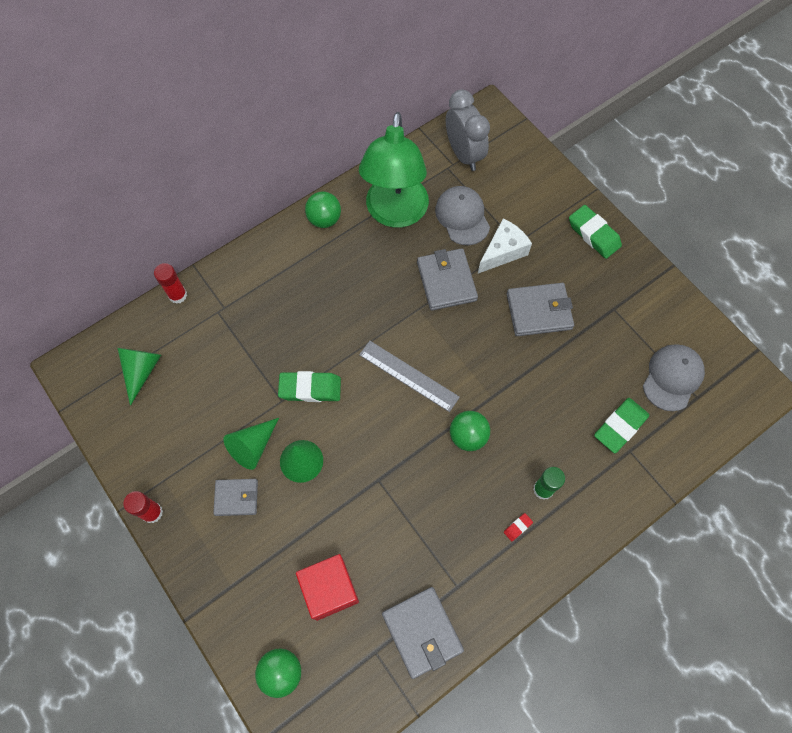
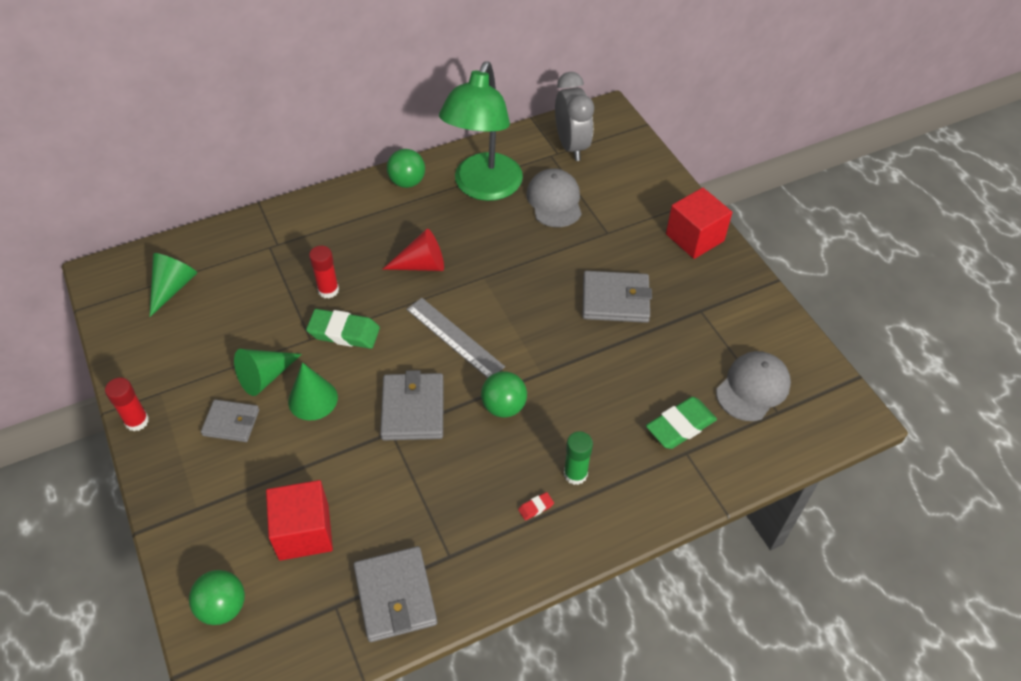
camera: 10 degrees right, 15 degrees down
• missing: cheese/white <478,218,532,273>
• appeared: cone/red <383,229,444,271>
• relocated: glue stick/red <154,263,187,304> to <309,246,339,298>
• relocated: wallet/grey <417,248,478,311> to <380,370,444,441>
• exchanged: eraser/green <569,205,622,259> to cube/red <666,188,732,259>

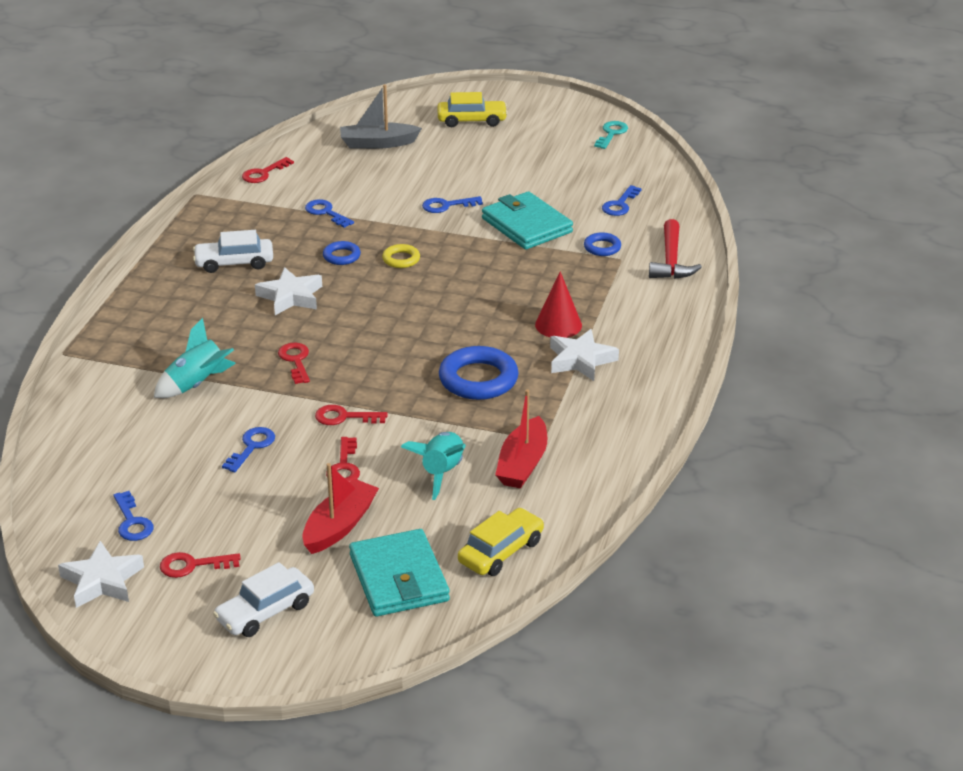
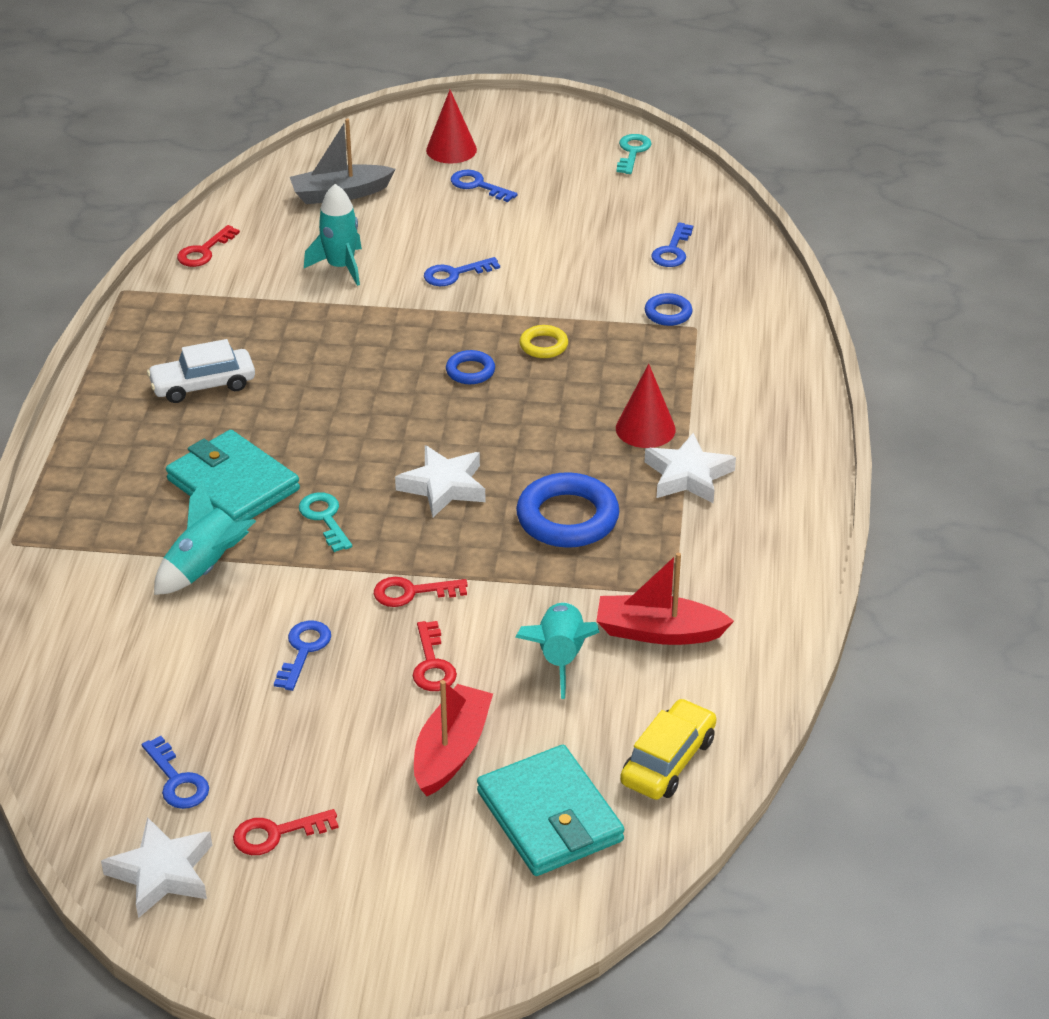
camera: 10 degrees left, 5 degrees up
• missing: car/white <213,562,314,637>
• missing: hammer/red <649,219,702,279>
• appeared: rocket/turquoise <304,184,362,286>
• relocated: star/white <255,267,322,315> to <395,445,485,517>
• relocated: key/blue <305,199,354,228> to <451,170,518,202>
• relocated: ring/blue <323,241,361,265> to <446,350,495,384>
• relocated: ring/yellow <382,244,420,268> to <520,325,568,358>
• relocated: wallet/turquoise <482,191,573,250> to <166,430,300,522>
• exchanged: car/yellow <437,92,508,127> to cone/red <426,90,477,164>
• colour: key/red <278,343,310,384> to key/turquoise <299,492,352,552>
• spun: boat/red <495,390,547,489> = <596,552,734,645> 90 degrees clockwise

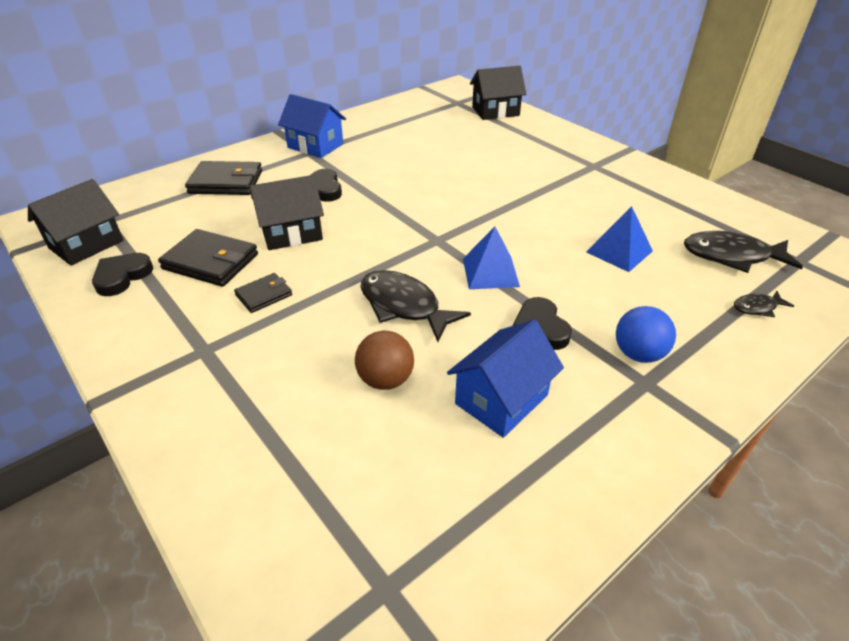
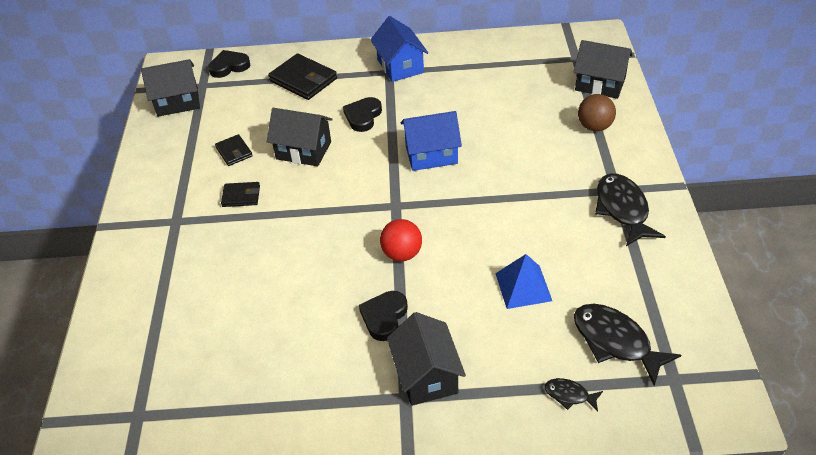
camera: 40 degrees right, 5 degrees up
• relocated: heart/black <92,253,153,296> to <208,50,250,78>
• relocated: ball/brown <355,331,414,390> to <578,94,616,131>
• relocated: fish/black <360,270,471,342> to <595,173,666,246>
• relocated: house/blue <447,320,564,438> to <401,111,462,171>
• exchanged: pyramid/blue <463,227,520,289> to ball/red <380,219,422,261>
• exchanged: ball/blue <616,306,676,363> to house/black <387,312,466,406>
• size: wallet/black <158,229,258,287> = <215,134,253,166> x0.57

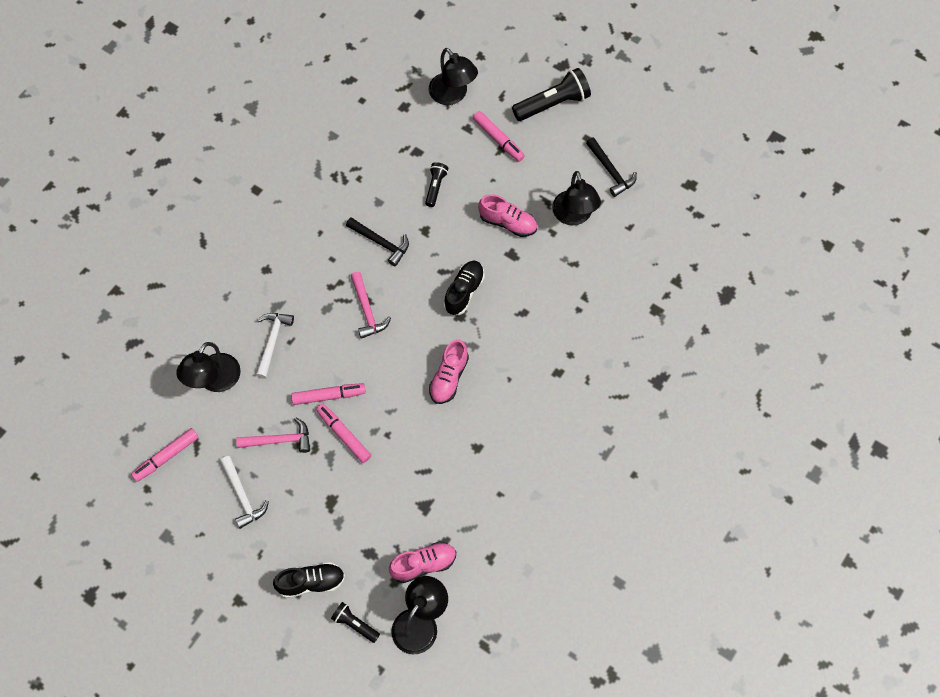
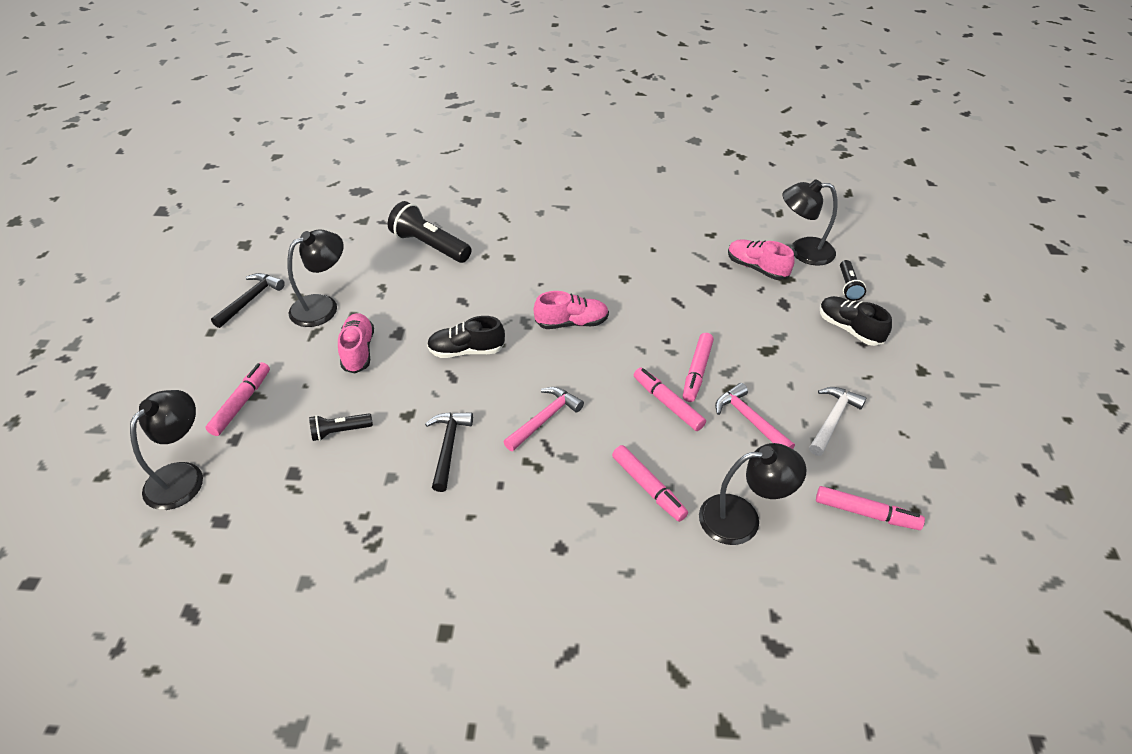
camera: 120 degrees left, 20 degrees down
• relocated: flashlight/black <512,68,591,121> to <388,201,471,263>
• exchanged: hammer/white <256,313,294,379> to marker/pink <612,445,688,522>

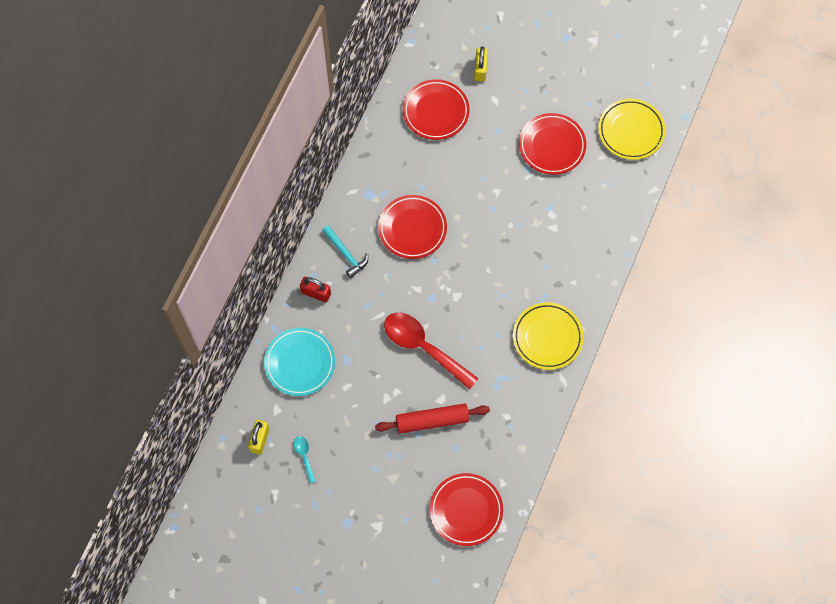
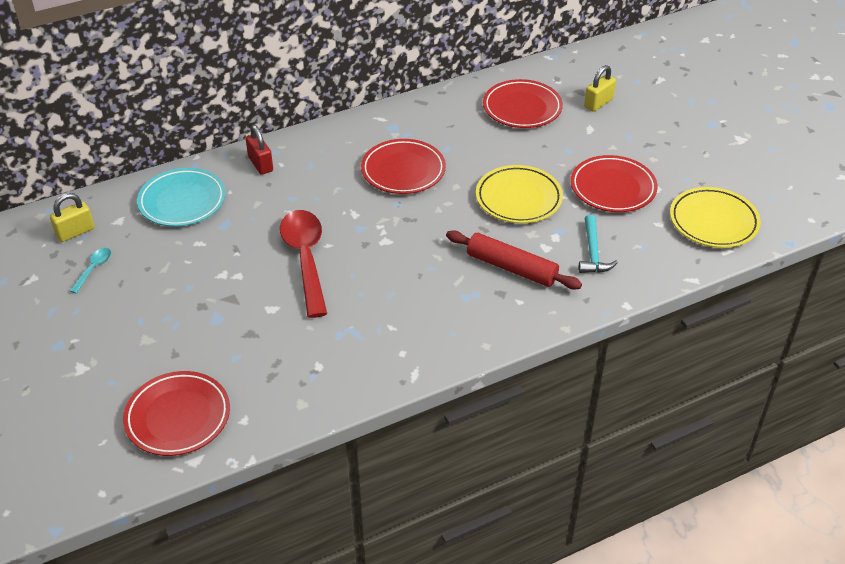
camera: 40 degrees right, 25 degrees down
• relocated: hammer/turquoise <322,226,368,278> to <579,215,618,273>
• relocated: rolling pin/red <375,403,490,434> to <446,230,582,290>
• relocated: plate/yellow <513,302,584,370> to <476,165,563,223>

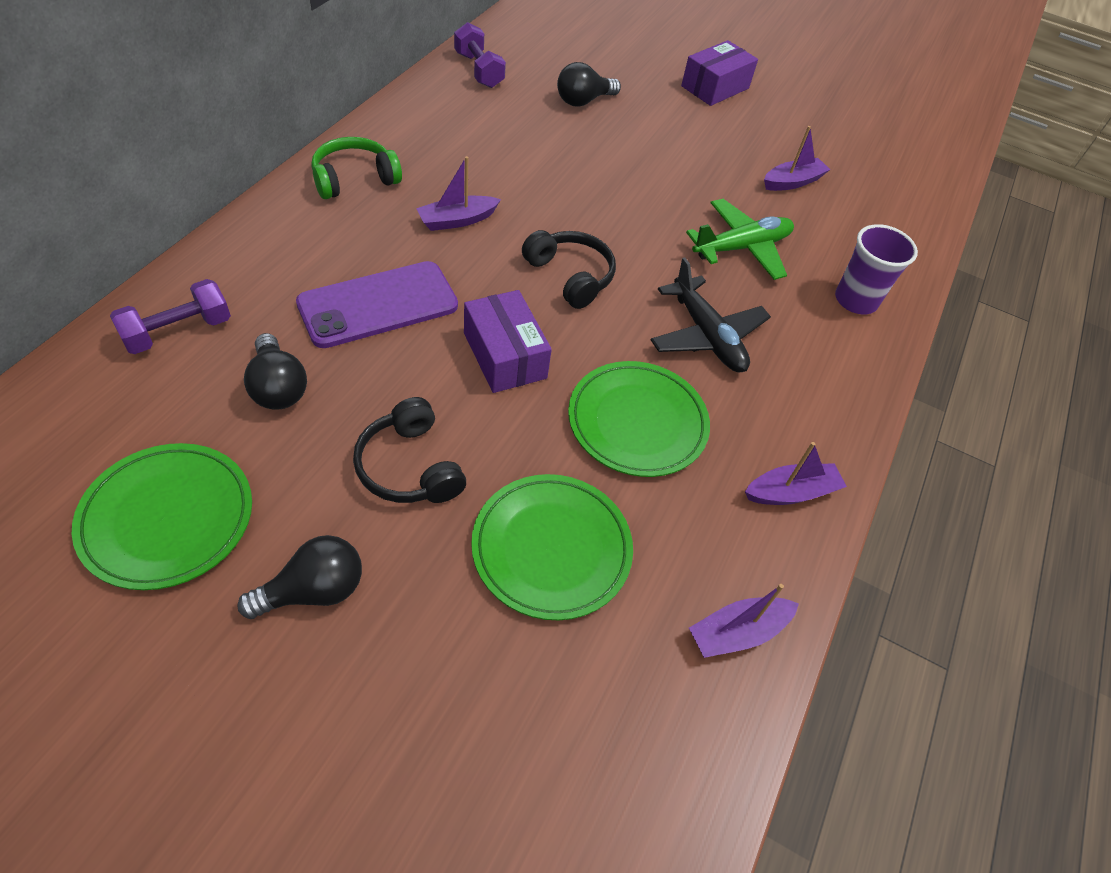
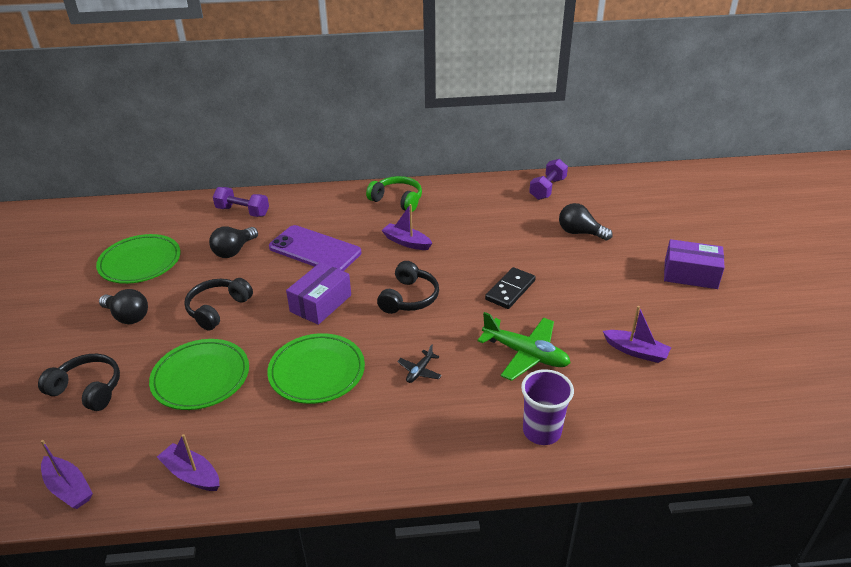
camera: 65 degrees right, 15 degrees down
• appeared: headphones/black <38,354,120,411>
• appeared: domino/black <485,267,536,309>
• relocated: boat/purple <745,442,847,505> to <41,440,93,509>
• size: plane/black <650,258,771,372> = <397,345,442,383> x0.49

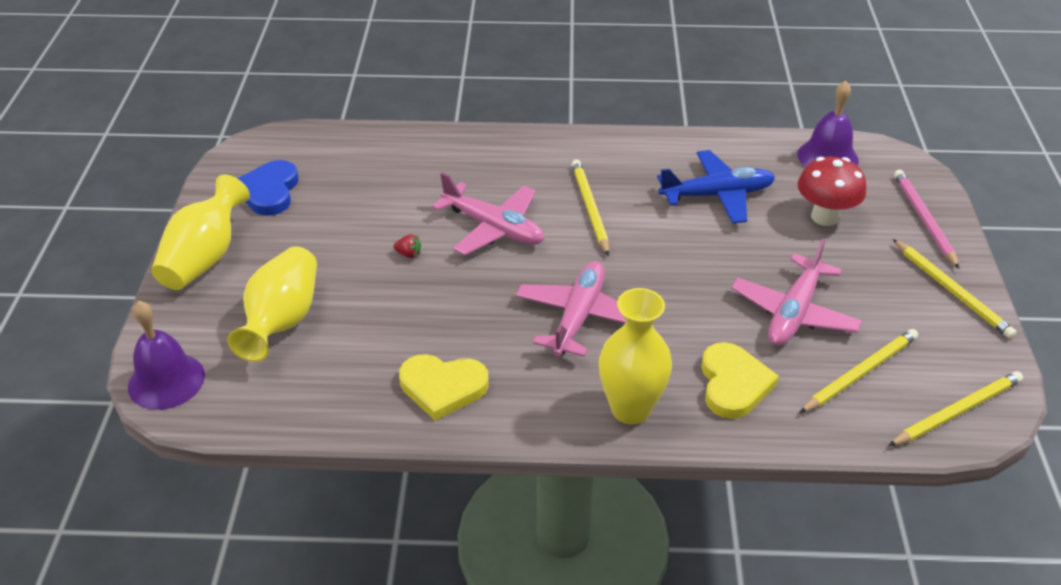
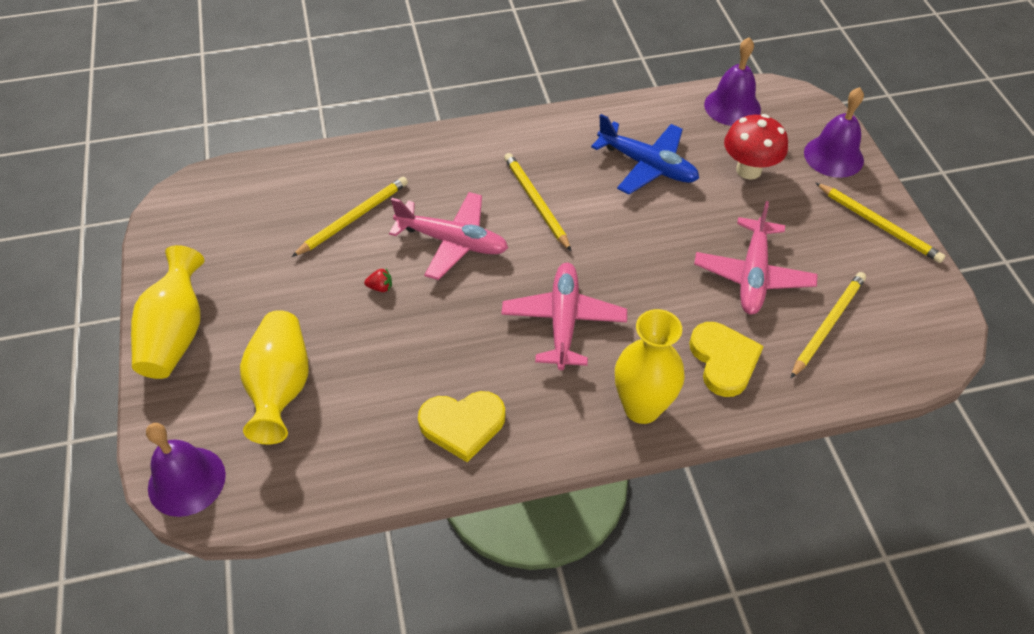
camera: 15 degrees left, 10 degrees up
• missing: heart/blue <237,160,298,216>
• relocated: pencil/yellow <888,371,1023,446> to <292,176,408,257>
• exchanged: pencil/pink <894,170,959,269> to bell/purple <804,87,864,178>
• spun: plane/blue <657,150,775,224> = <591,114,699,194> 60 degrees clockwise

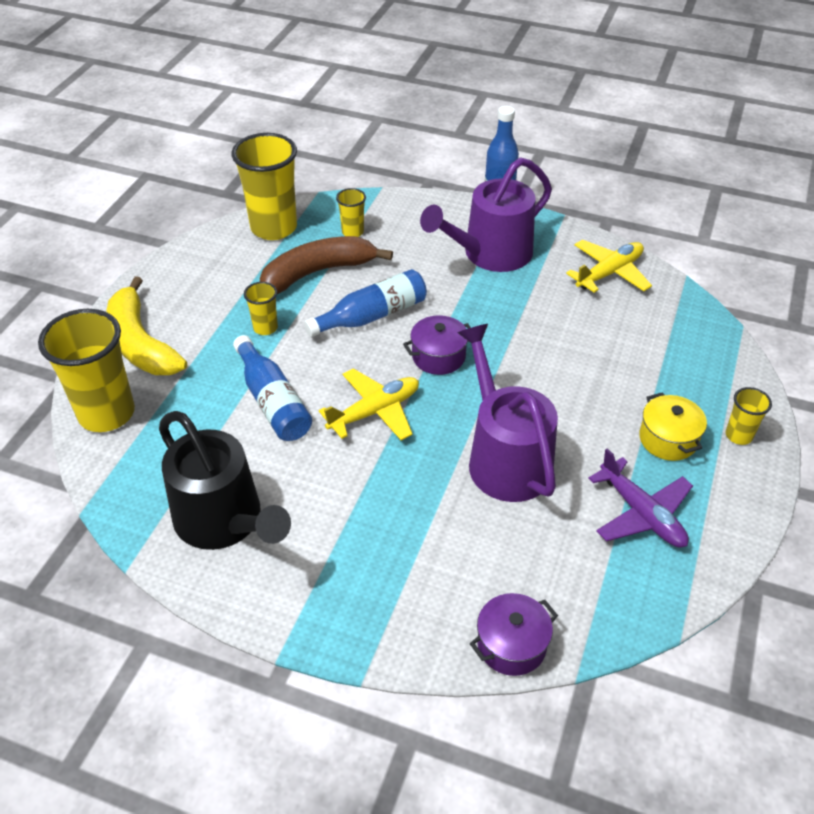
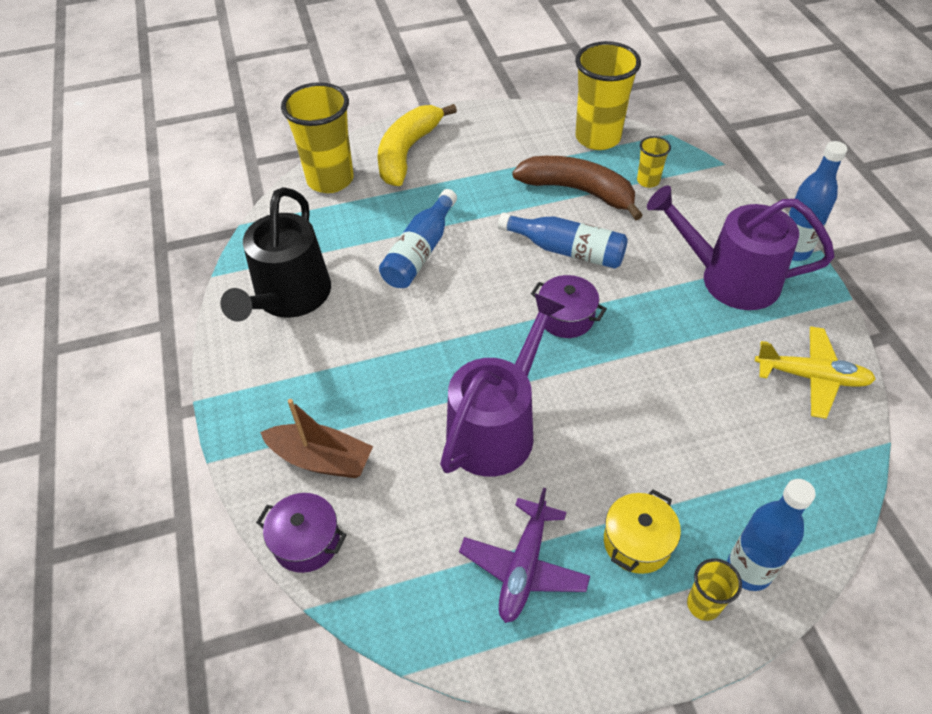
camera: 55 degrees right, 5 degrees up
• missing: cup/yellow <244,282,278,335>
• missing: plane/yellow <319,368,419,441>
• appeared: boat/brown <260,399,373,478>
• appeared: bottle/blue <727,479,816,591>

